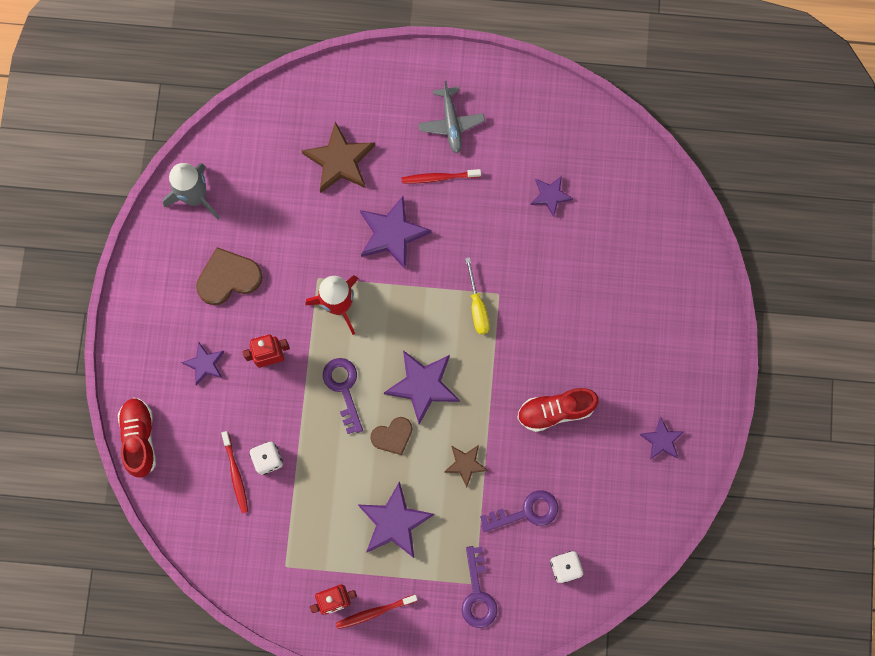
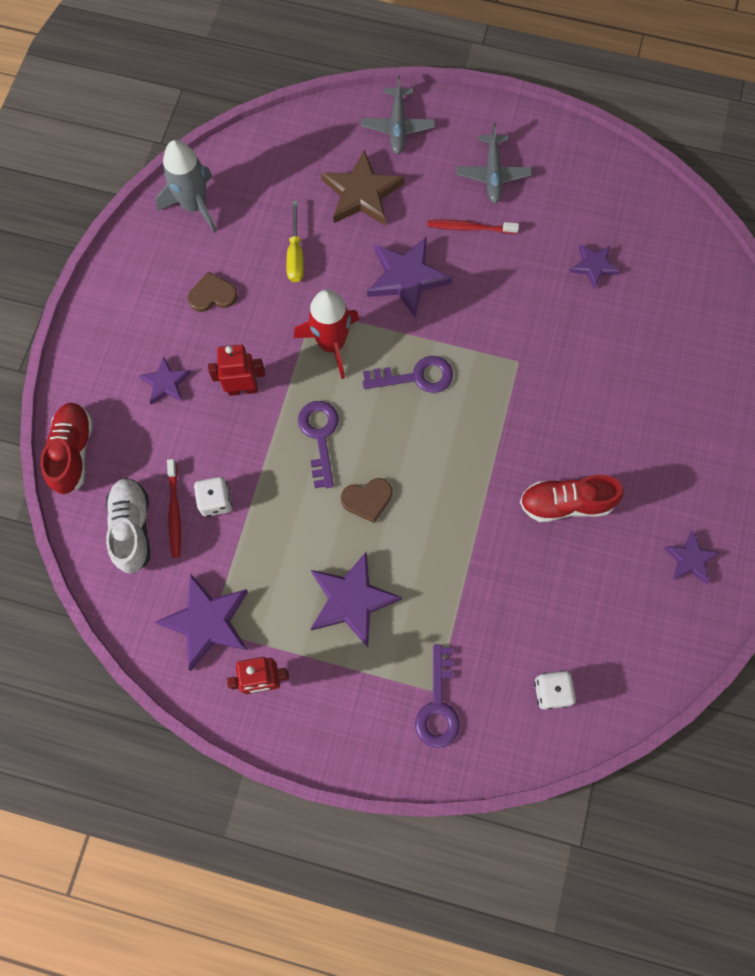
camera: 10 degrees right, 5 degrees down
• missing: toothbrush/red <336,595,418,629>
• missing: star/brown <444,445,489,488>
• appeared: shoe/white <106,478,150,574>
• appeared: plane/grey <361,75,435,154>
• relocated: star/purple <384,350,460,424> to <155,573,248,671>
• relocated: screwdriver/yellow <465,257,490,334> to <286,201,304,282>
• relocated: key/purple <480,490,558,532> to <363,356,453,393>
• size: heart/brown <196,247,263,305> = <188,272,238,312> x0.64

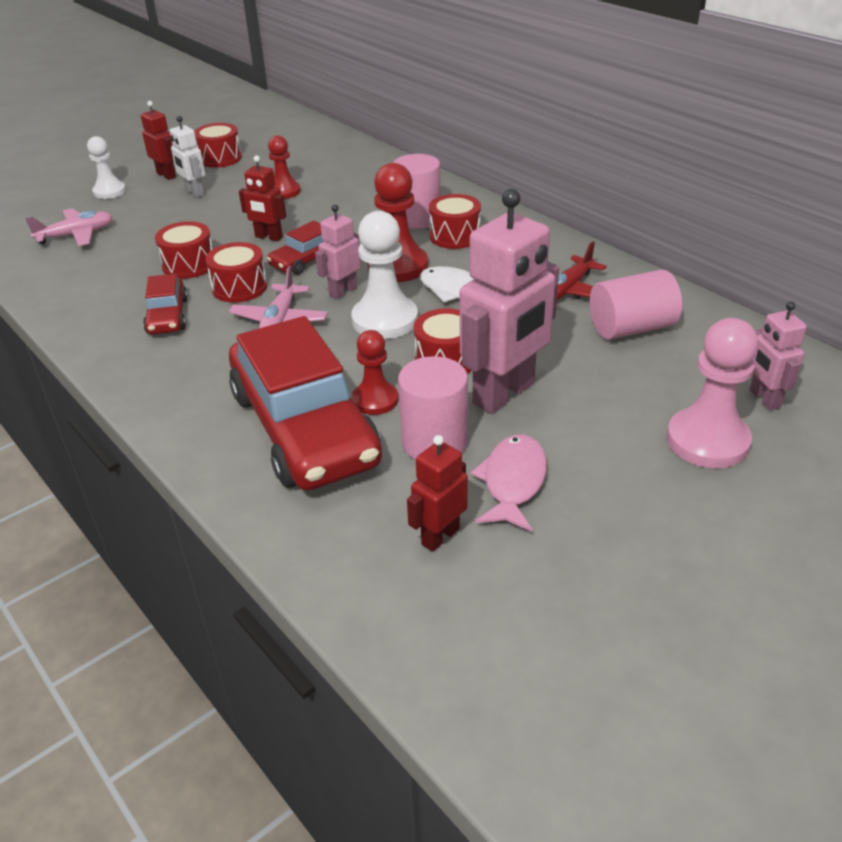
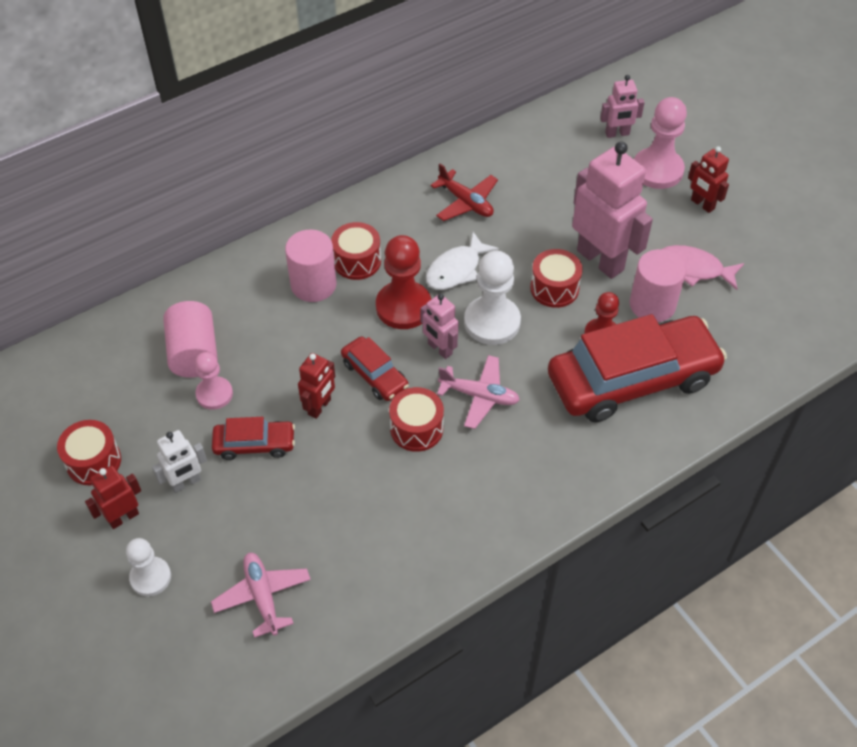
camera: 85 degrees left, 15 degrees up
• missing: drum/red <155,221,212,279>
• relocated: car/red <143,273,188,335> to <212,417,295,460>
• relocated: robot/red <407,435,468,552> to <688,146,729,213>
• relocated: cylinder/pink <590,270,682,340> to <163,301,218,378>
• colour: pawn/red <268,135,301,199> to pawn/pink <195,352,233,410>

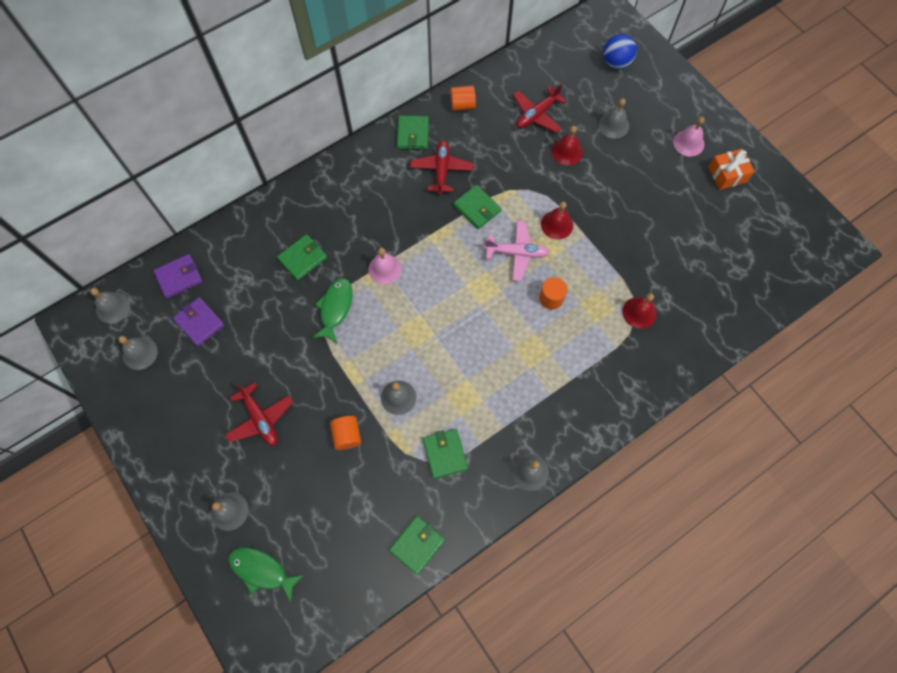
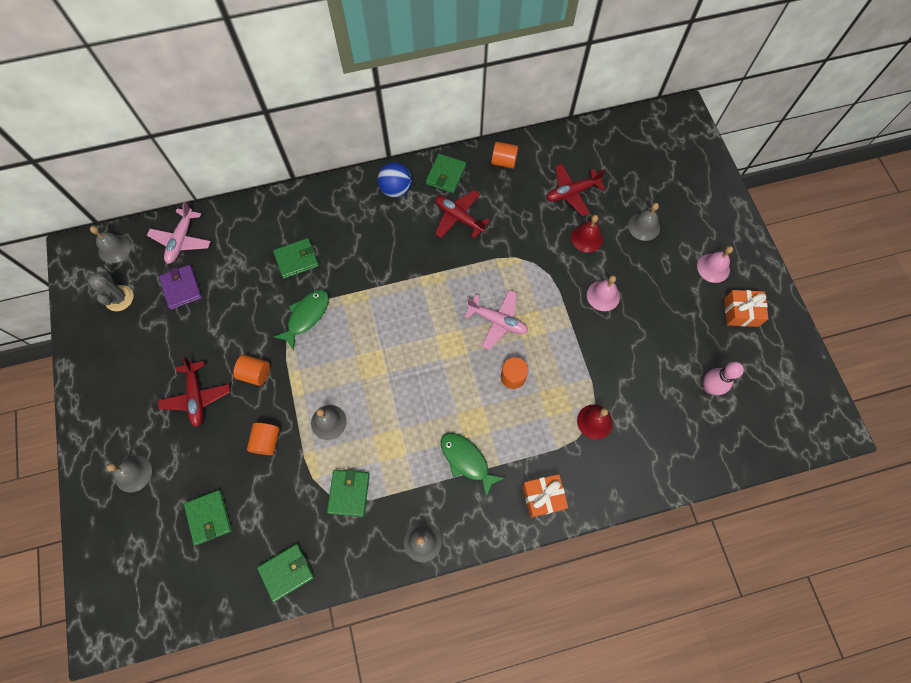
camera: 20 degrees right, 0 degrees up
• missing: bell/red <541,202,573,239>
• appeared: cylinder/orange <233,355,270,386>
• appeared: gift/orange <522,474,568,518>
• appeared: bowling pin/pink <703,362,744,395>
• relocated: fish/green <228,547,304,603> to <441,433,505,497>
• relocated: bell/pink <369,248,402,284> to <587,275,620,311>
• relocated: wallet/green <454,185,501,229> to <184,490,232,545>
• relocated: ball/blue <603,34,637,69> to <377,162,412,198>
• exchanged: bell/grey <118,336,158,370> to cactus/grey <88,266,133,311>
• exchanged: wallet/purple <153,254,203,298> to plane/pink <147,201,211,264>
• spun: plane/red <410,140,474,195> = <435,190,490,239> 75 degrees counterclockwise

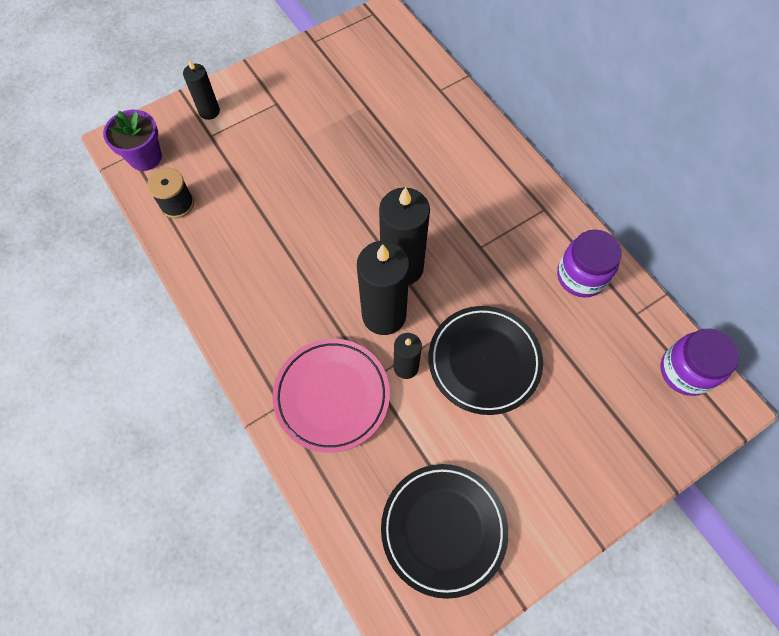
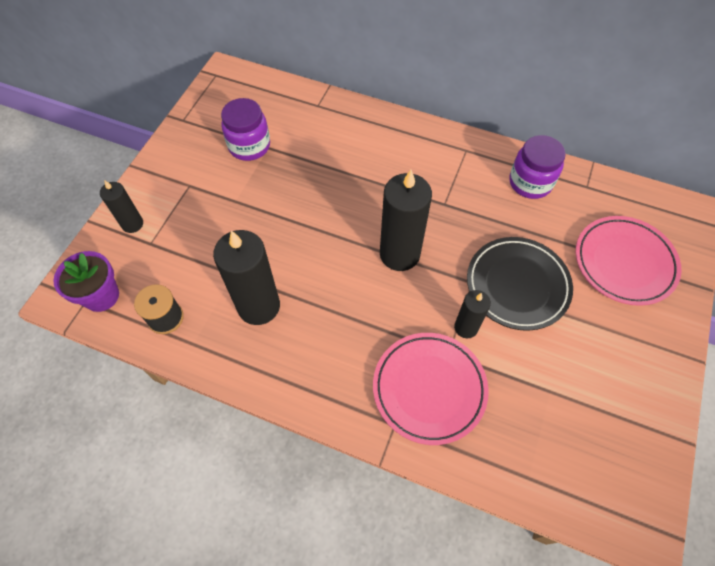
camera: 35 degrees left, 5 degrees down
• missing: plate/black <381,464,508,599>
• appeared: plate/pink <576,216,682,306>
• relocated: candle/black <357,241,409,335> to <213,230,280,325>
• relocated: jar/purple <660,329,739,396> to <221,98,270,161>

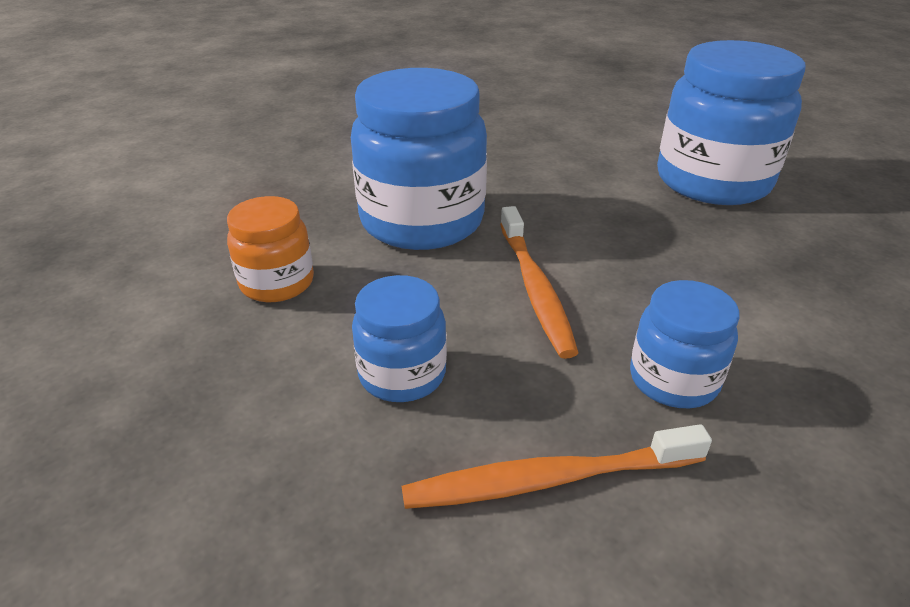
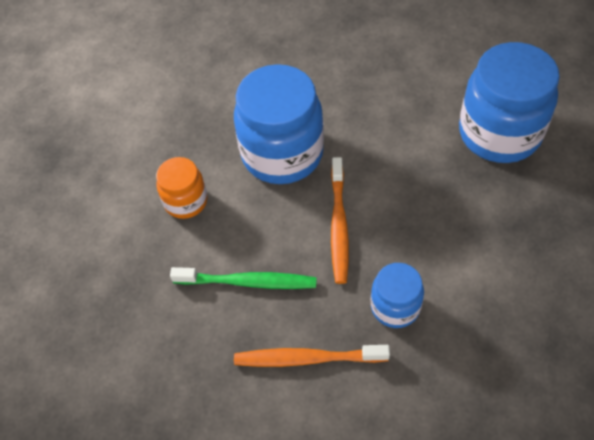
camera: 15 degrees right, 20 degrees up
• exchanged: jar/blue <352,275,447,402> to toothbrush/green <170,267,317,289>

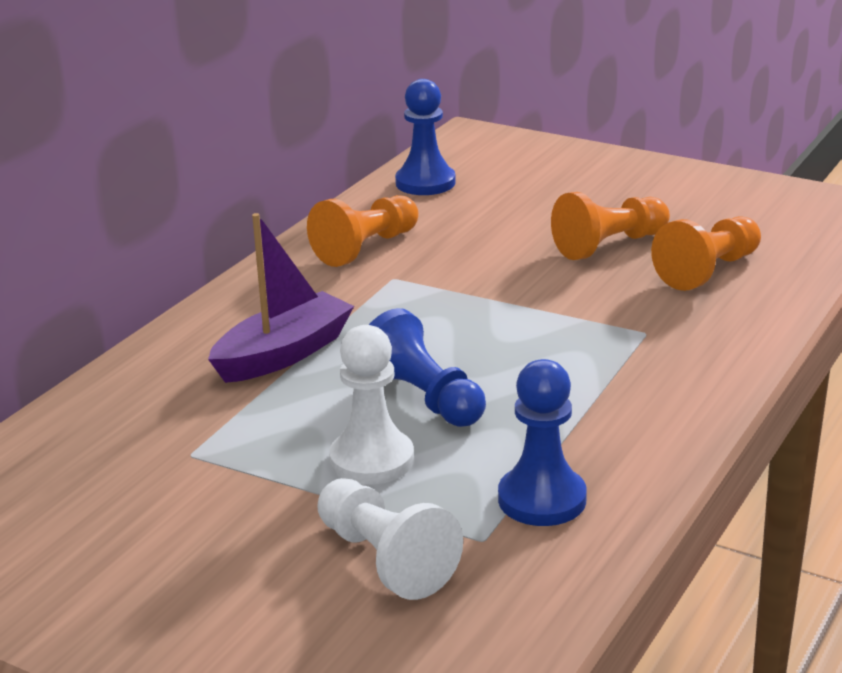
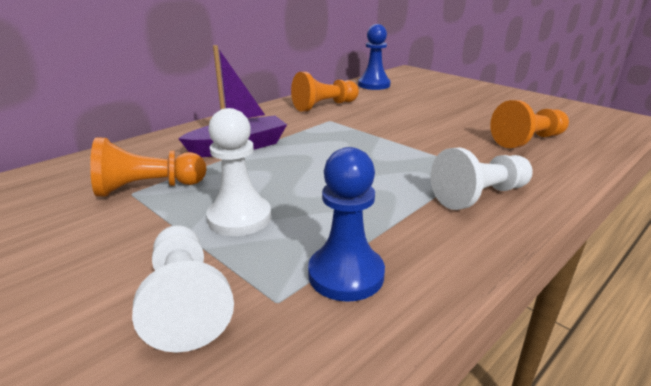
camera: 15 degrees right, 0 degrees up
• missing: pawn/blue <369,308,486,427>
• appeared: pawn/white <430,147,533,210>
• relocated: pawn/orange <551,192,670,260> to <90,137,207,196>

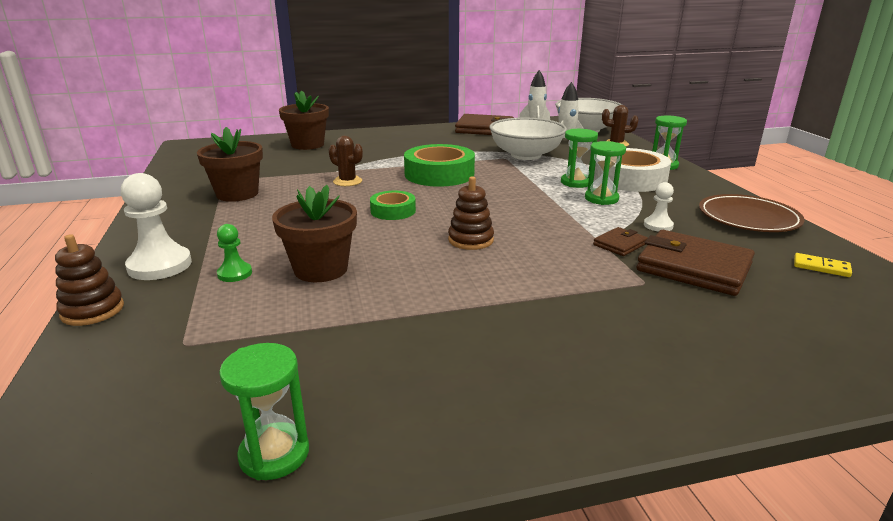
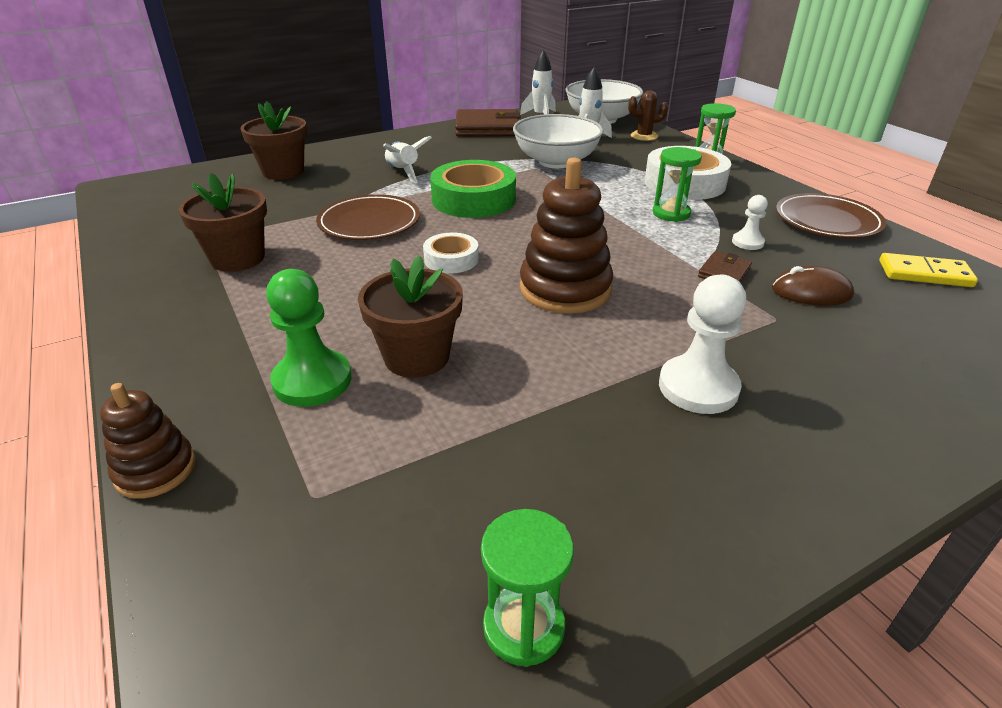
camera: 15 degrees left, 10 degrees up
• missing: hourglass/green <561,129,598,188>
• appeared: rocket/white <383,136,432,183>
• relocated: pawn/white <121,173,192,280> to <659,275,747,414>
• exchanged: cactus/brown <329,136,363,186> to plate/brown <316,194,420,240>
• exchanged: wallet/brown <636,230,755,296> to mouse/brown <772,266,854,306>
• colour: tape/green <370,191,416,220> to tape/white <423,233,479,274>
• size: pawn/green <217,224,252,282> = <266,269,352,407> x1.84
• size: stacking toy/brown <448,176,494,250> = <520,158,613,314> x1.72
• size: domino/yellow <794,253,852,277> = <879,253,978,287> x1.57

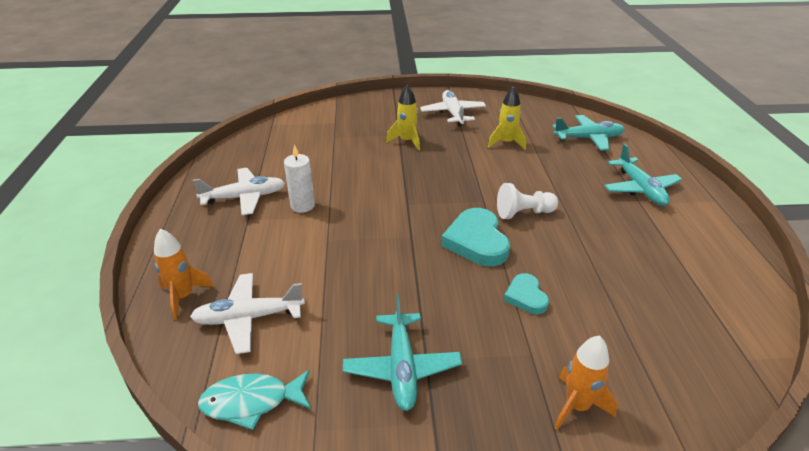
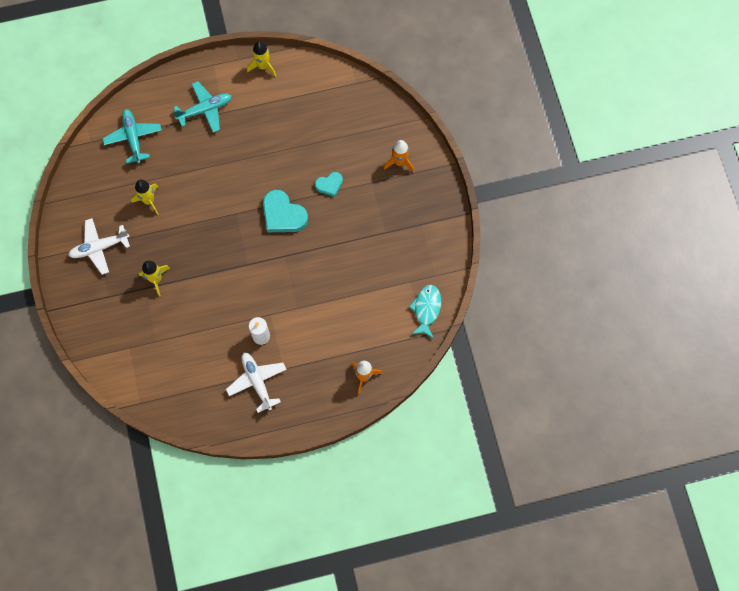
camera: 100 degrees left, 35 degrees up
• missing: plane/white <190,273,305,354>
• missing: plane/turquoise <343,295,462,411>
• missing: pawn/white <497,183,558,219>
• appeared: rocket/yellow <247,41,276,77>
• spun: fish/turquoise <198,370,311,430> = <409,285,442,339> 150 degrees counterclockwise
• spun: heart/turquoise <441,208,510,266> = <263,190,308,232> 60 degrees clockwise

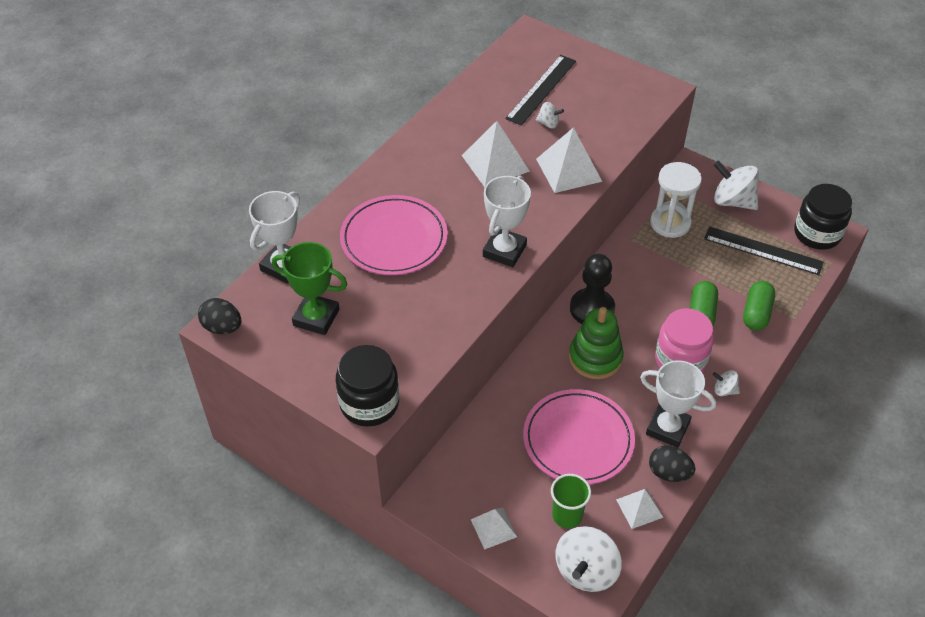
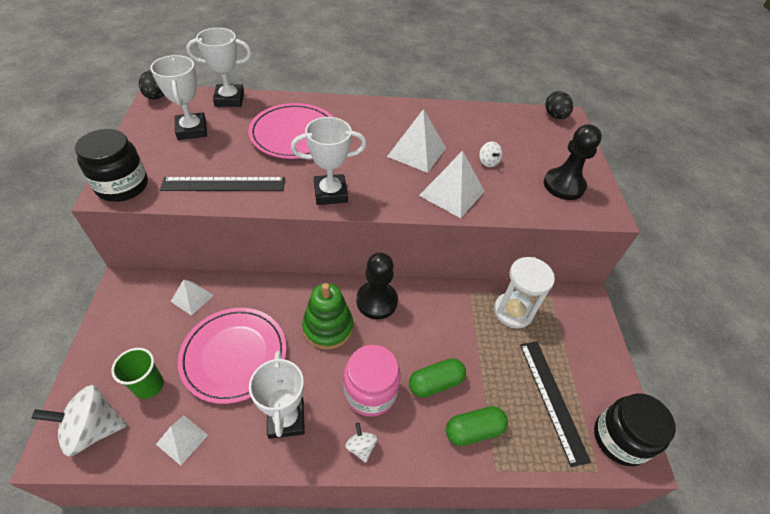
camera: 50 degrees right, 0 degrees up
• missing: spinning top/white <714,160,759,210>
• appeared: pawn/black <544,124,602,200>
• relocated: pyramid/white <471,508,517,550> to <170,279,214,316>
• relocated: ruler/black <505,55,576,126> to <160,177,285,191>
• relocated: egg/black <649,445,696,482> to <545,91,573,119>
• colour: trophy/green <272,242,347,335> to trophy/white <150,55,207,140>

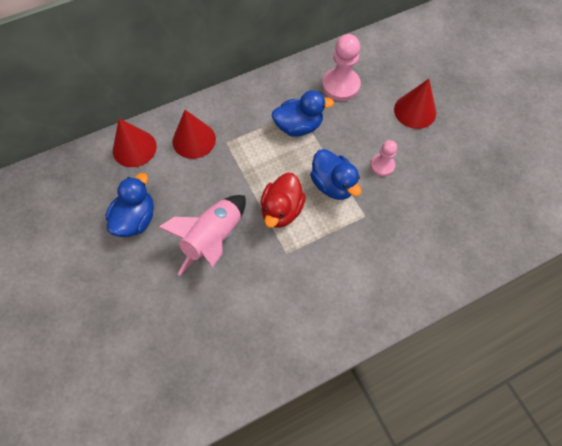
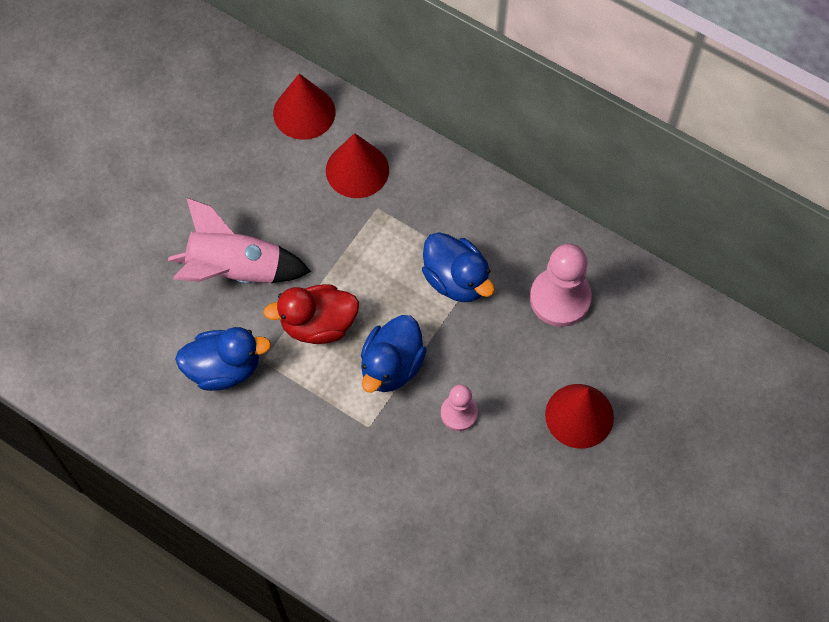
camera: 60 degrees right, 0 degrees up
• relocated: duck/blue <105,173,154,237> to <175,327,271,391>

